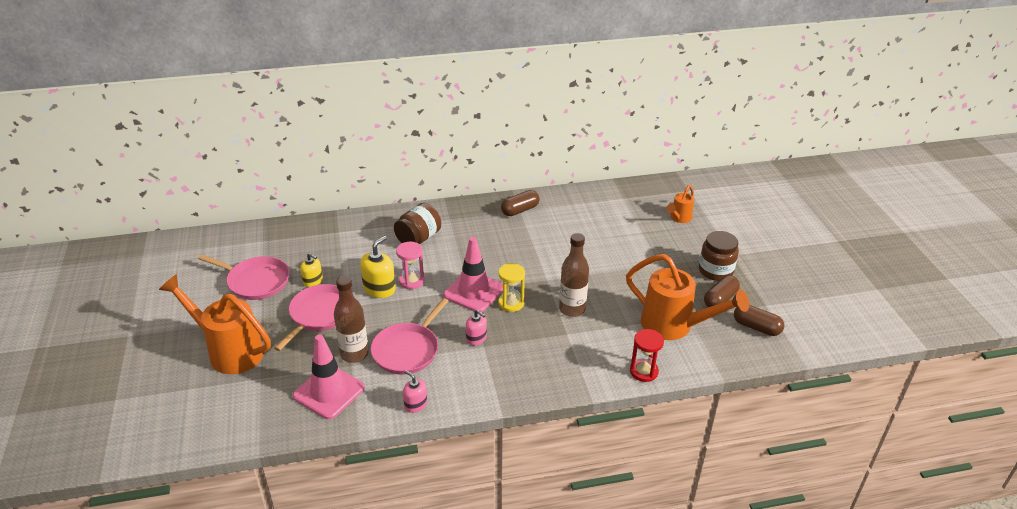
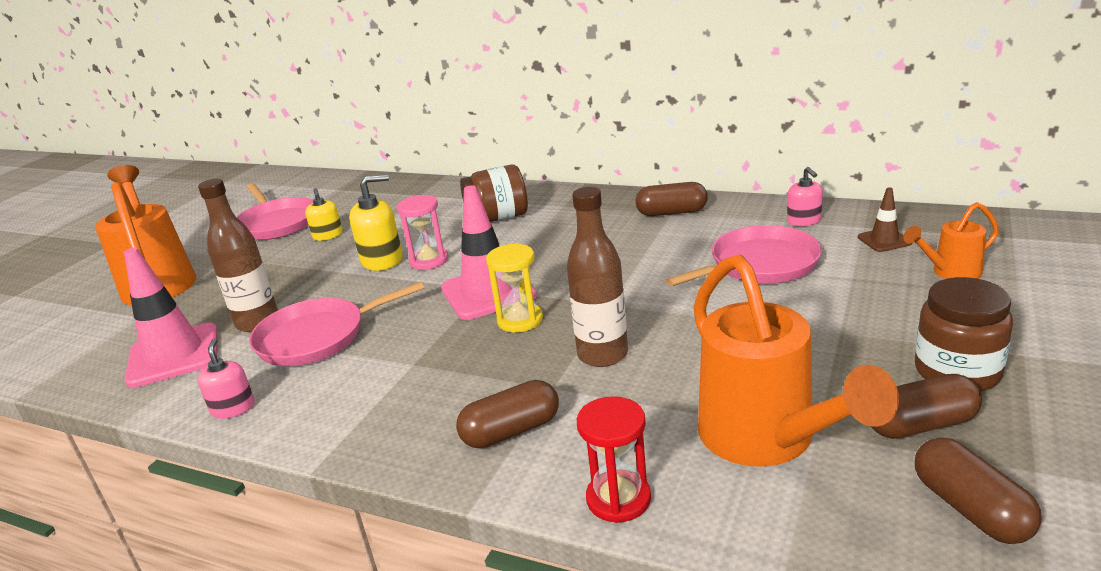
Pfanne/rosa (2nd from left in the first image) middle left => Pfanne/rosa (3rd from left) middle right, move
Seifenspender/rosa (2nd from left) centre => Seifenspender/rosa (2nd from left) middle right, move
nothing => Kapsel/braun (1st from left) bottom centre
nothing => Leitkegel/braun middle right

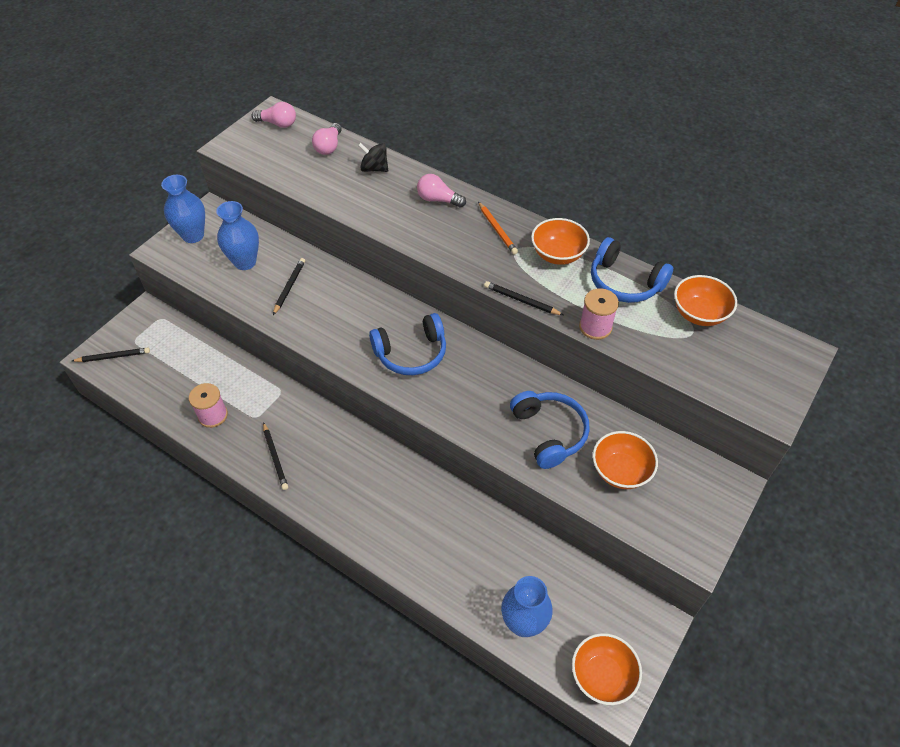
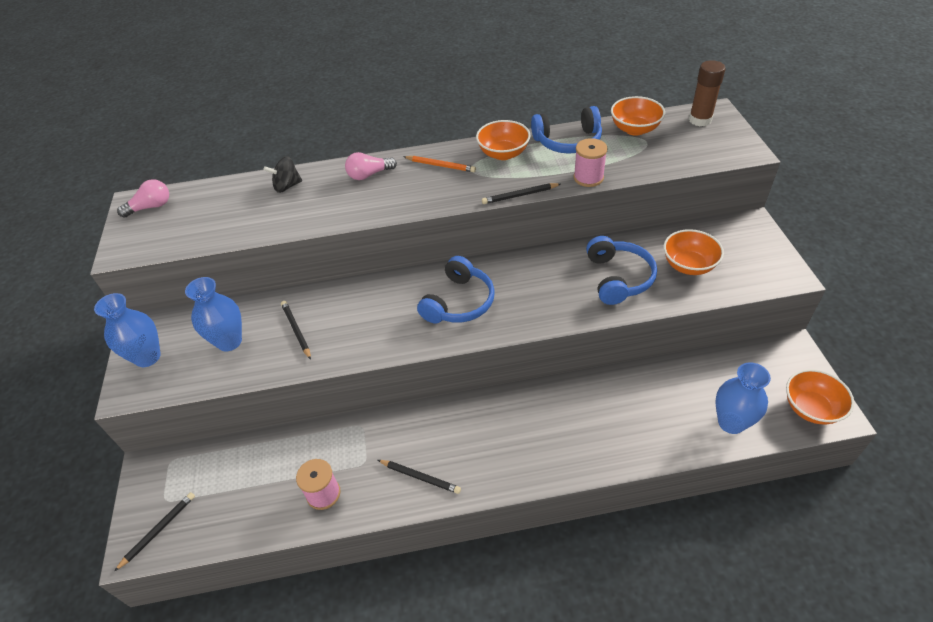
Glühbirne/rosa (2nd from left) top centre => nothing
Kopfhörer/blau (2nd from left in the first image) centre => Kopfhörer/blau (3rd from left) centre, 60 degrees clockwise
nothing => Klebestift/braun top right

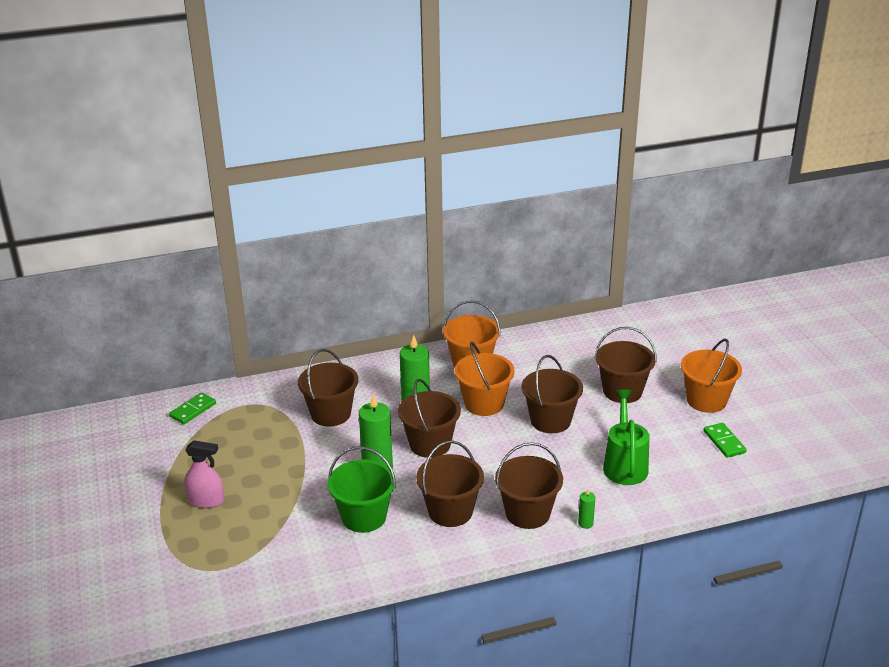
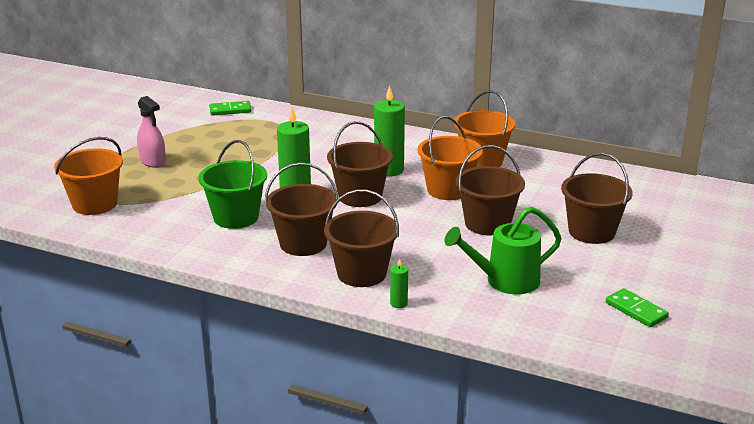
Eimer/braun (1st from left) centre => nothing
Gießkanne/grün middle right, 150 degrees counterclockwise
Eimer/orange (3rd from left in the first image) middle right => Eimer/orange (1st from left) middle left, move
Dominostein/grün (2nd from left) middle right => Dominostein/grün (2nd from left) bottom right, 60 degrees counterclockwise

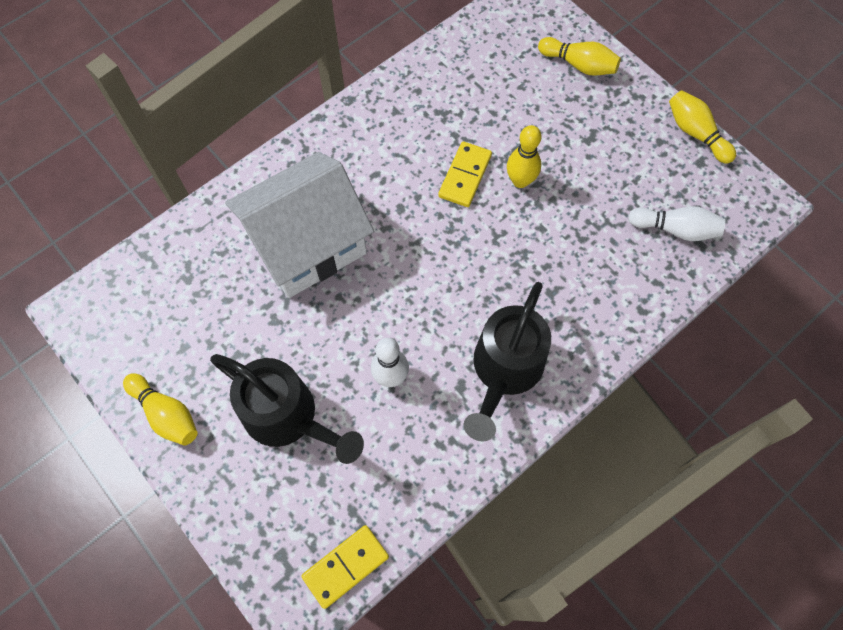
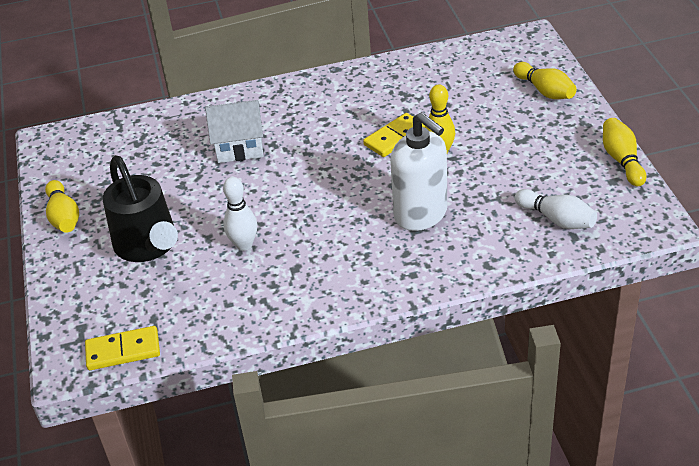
Haus/weiß centre => Haus/weiß top centre, x0.58
Gießkanne/schwarz (2nd from left) centre => nothing
nothing => Seifenspender/weiß centre

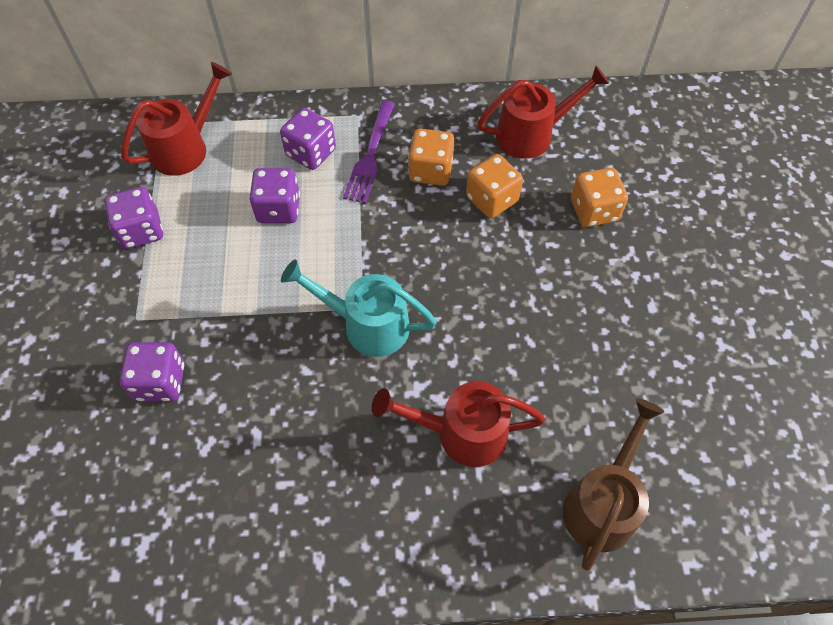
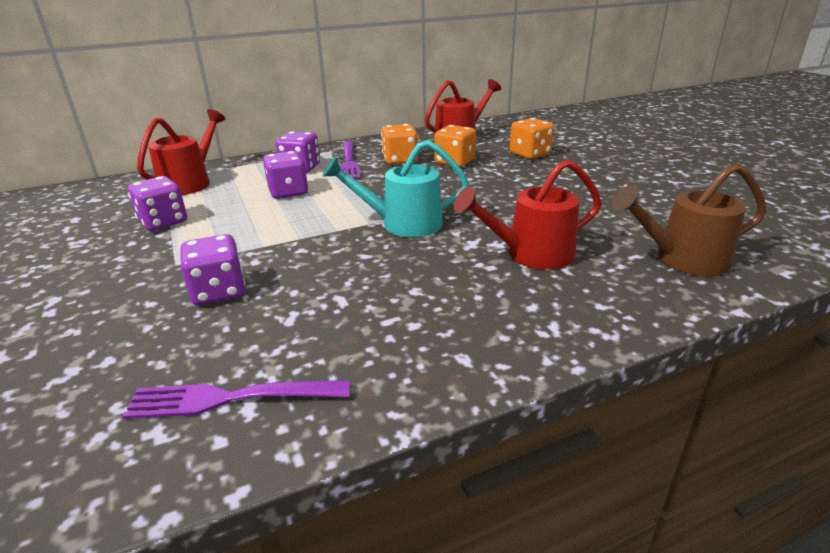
Gießkanne/braun bottom right => Gießkanne/braun middle right, 105 degrees counterclockwise
nothing => Gabel/lila (1st from left) bottom left

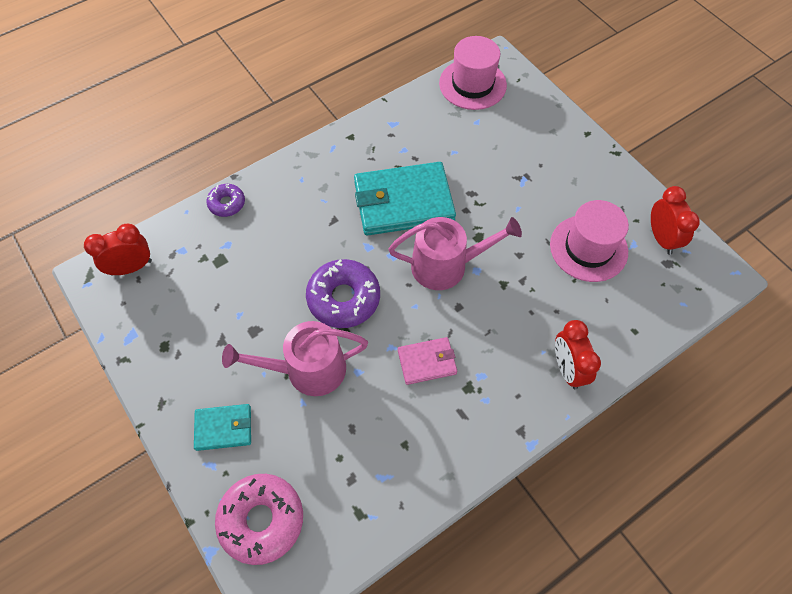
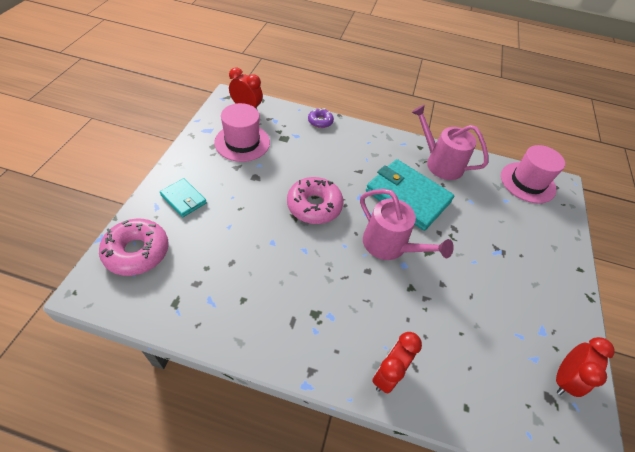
Gießkanne/rosa (1st from left in the first image) centre => Gießkanne/rosa (2nd from left) top right, move
Donut/lila (2nd from left) centre => Donut/rosa (2nd from left) centre
Geldbörse/rosa centre => nothing
Hut/rosa (2nd from left in the first image) middle right => Hut/rosa (1st from left) top centre, move

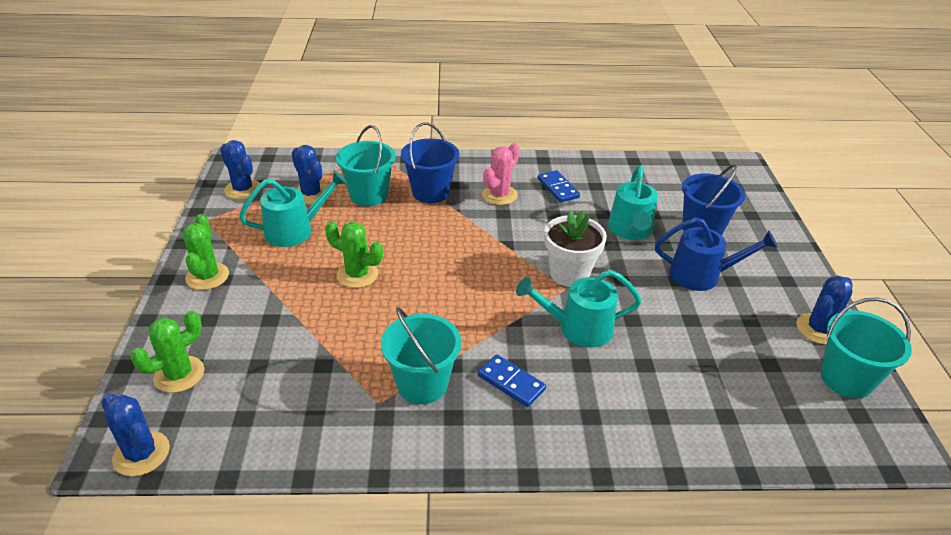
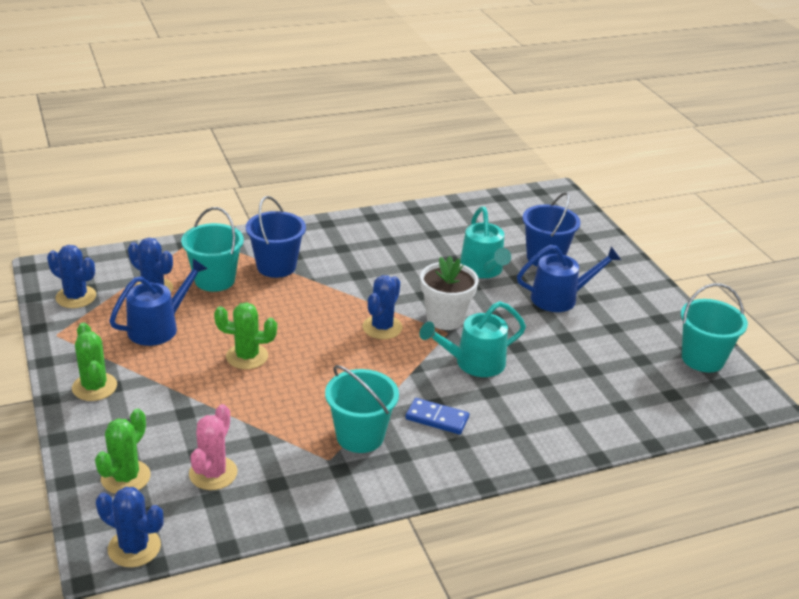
Gießkanne/türkis (1st from left) middle left => Gießkanne/blau (1st from left) middle left
Kaktus/rosa top centre => Kaktus/rosa bottom left, move
Dominostein/blau (2nd from left) centre => nothing
Kaktus/blau (4th from left) middle right => Kaktus/blau (4th from left) centre, move

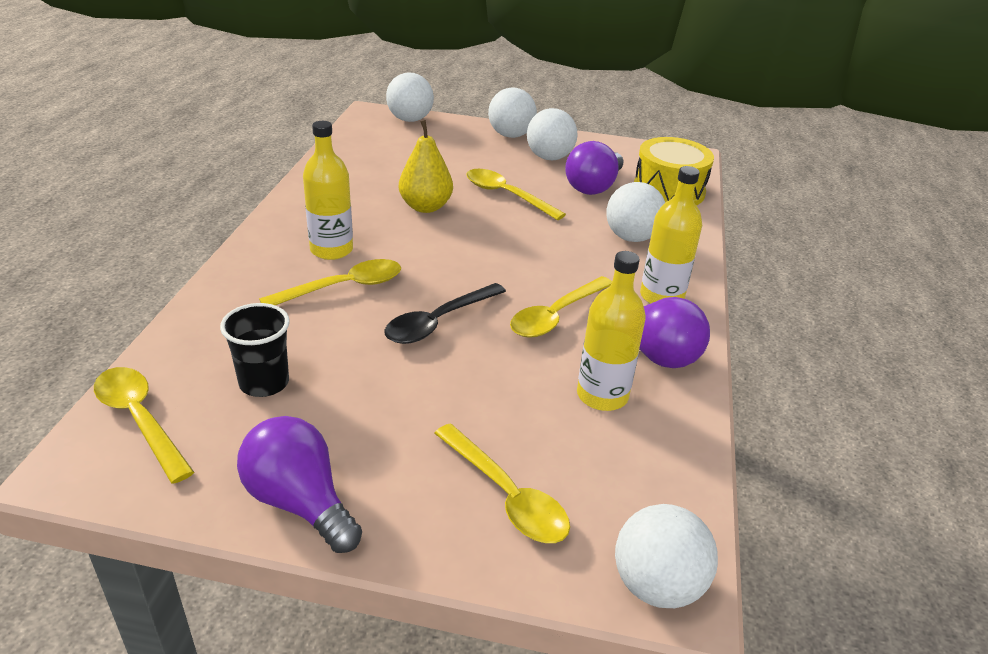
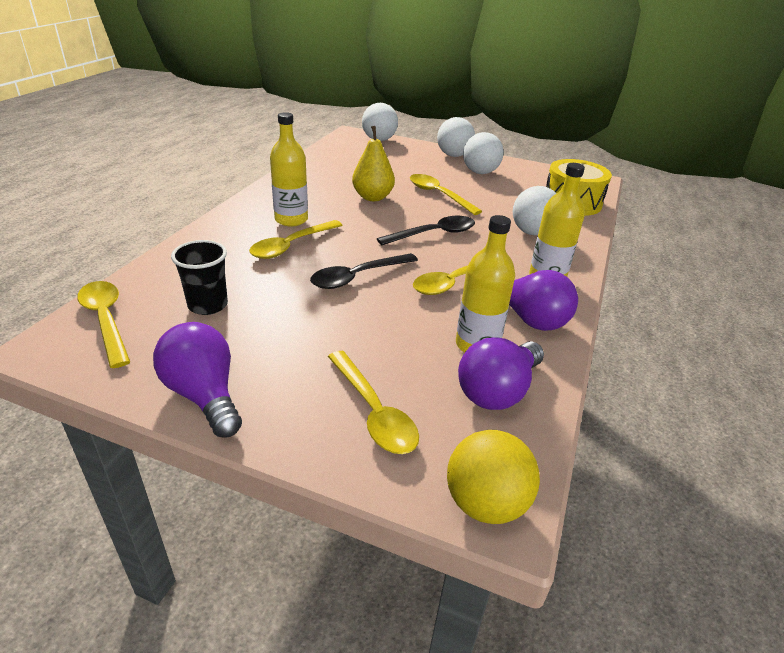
Löffel/gelb (2nd from left) centre, 150 degrees clockwise
Glühbirne/lila (2nd from left) top centre => Glühbirne/lila (2nd from left) centre, move
Ball/weiß (5th from left) bottom right => Ball/gelb bottom centre
nothing => Löffel/schwarz (2nd from left) centre

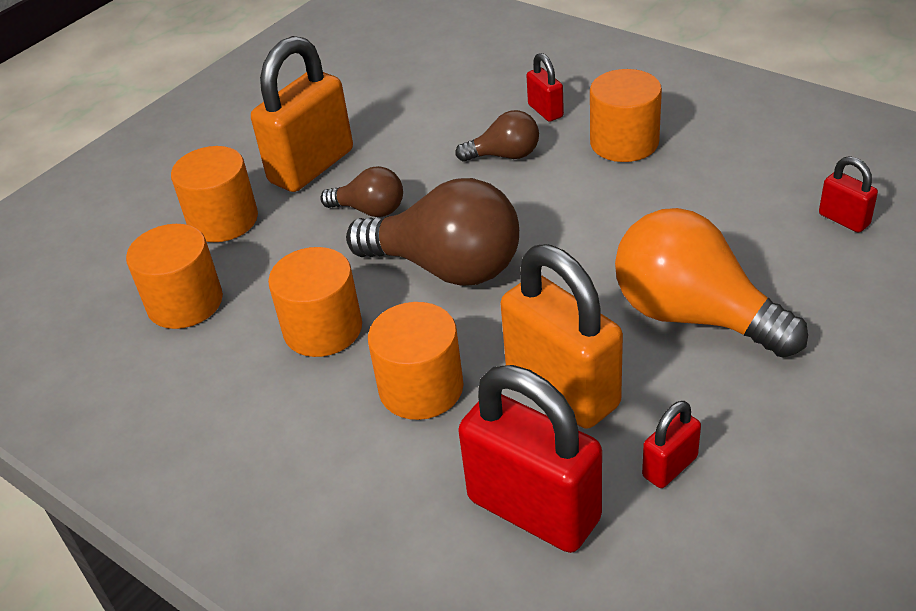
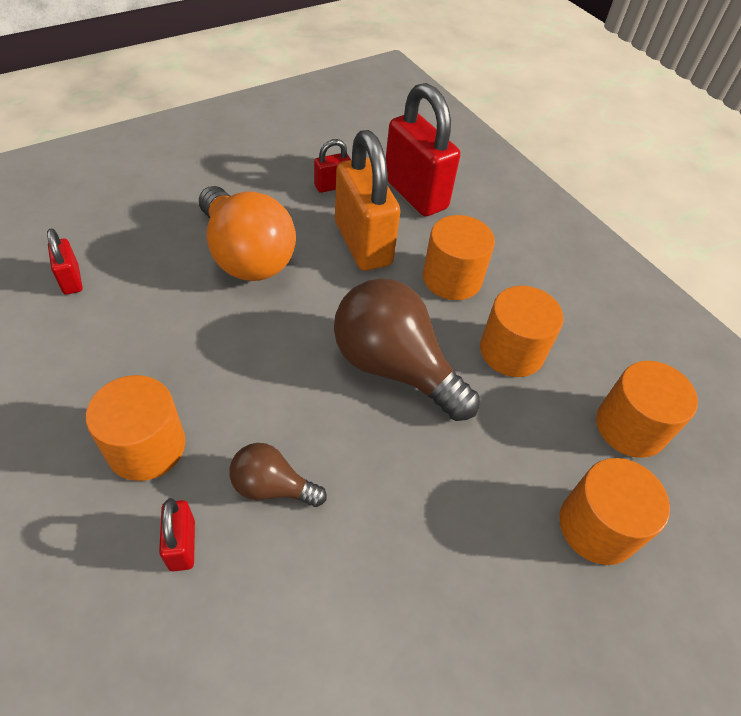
Vorhängeschloss/orange (1st from left) top left => nothing
Glühbirne/braun (1st from left) top centre => nothing

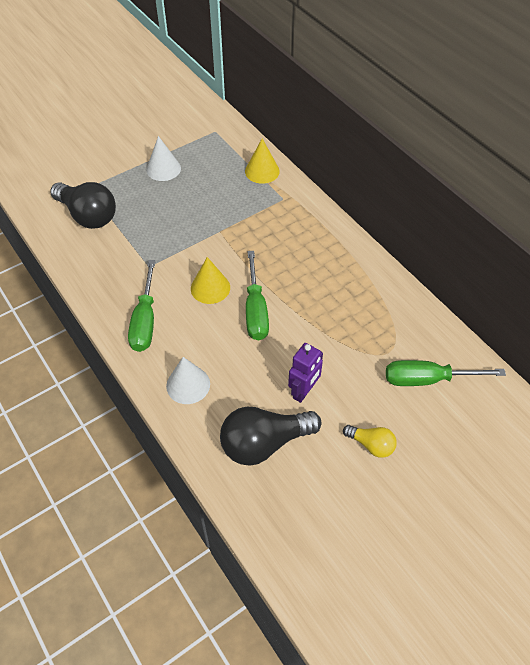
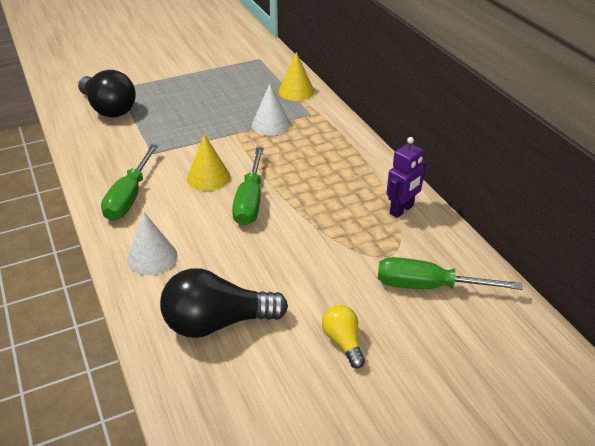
Kegel/weiß (1st from left in the first image) top left => Kegel/weiß (2nd from left) top centre, move
Roboter/lila centre => Roboter/lila middle right, move
Glühbirne/gelb middle right => Glühbirne/gelb bottom centre, 150 degrees counterclockwise

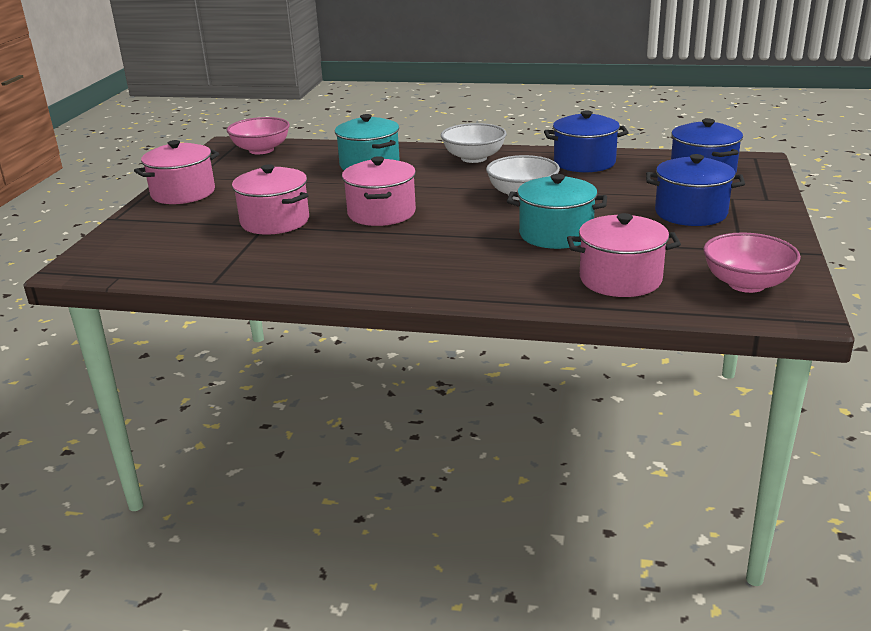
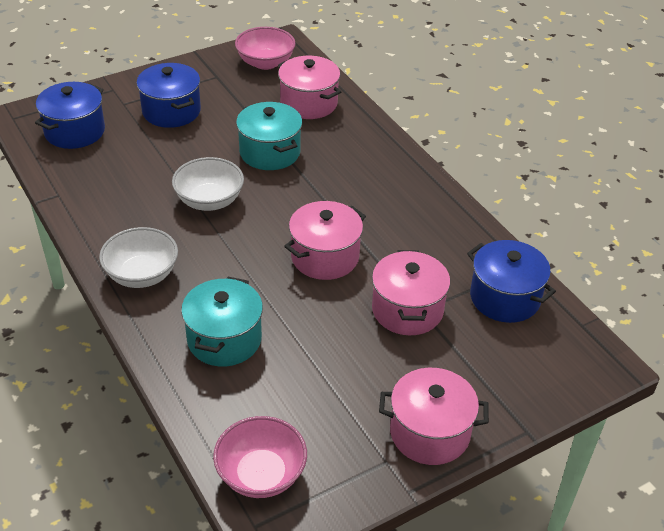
Kochtopf/blau (1st from left in the first image) top right => Kochtopf/blau (3rd from left) middle right, move

